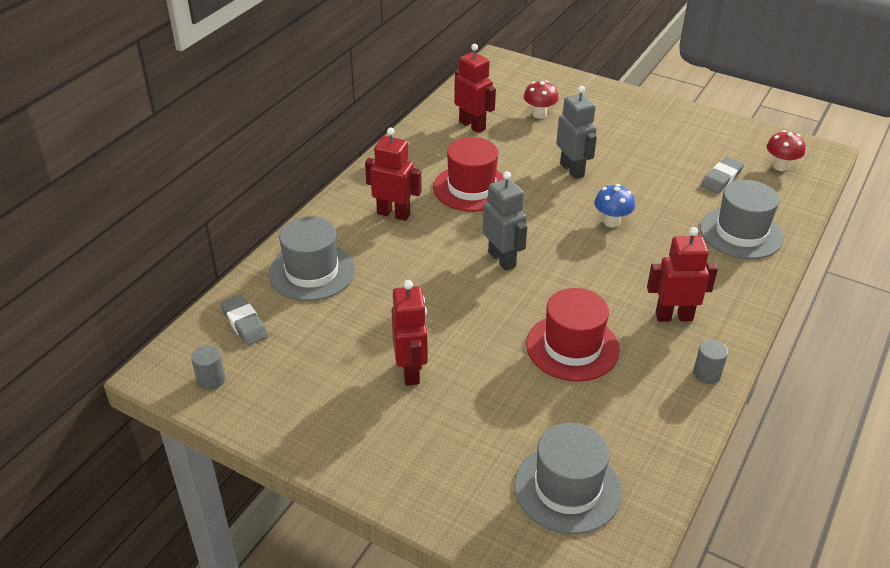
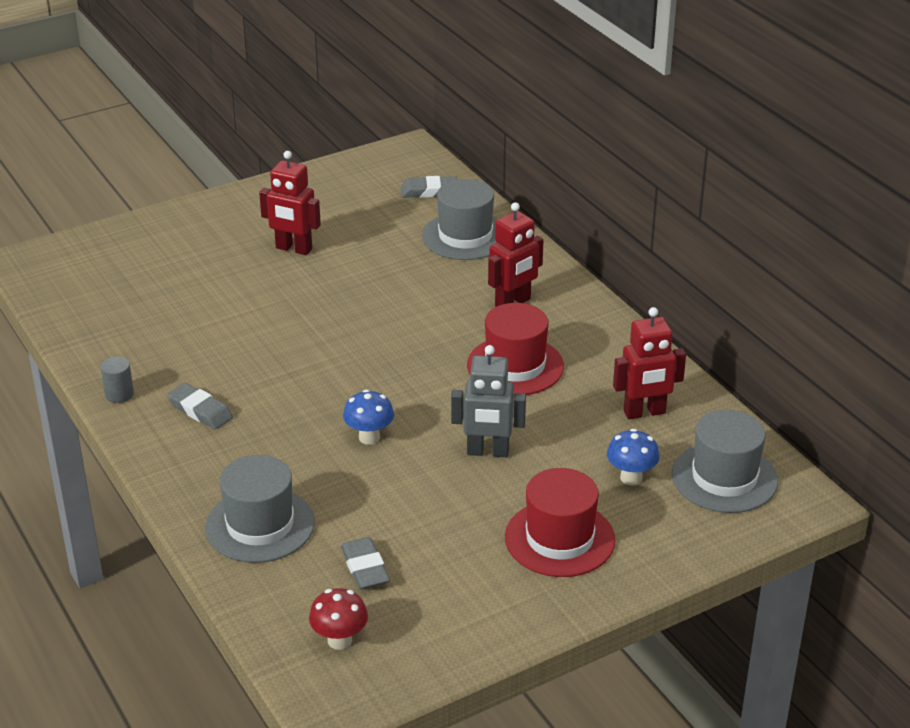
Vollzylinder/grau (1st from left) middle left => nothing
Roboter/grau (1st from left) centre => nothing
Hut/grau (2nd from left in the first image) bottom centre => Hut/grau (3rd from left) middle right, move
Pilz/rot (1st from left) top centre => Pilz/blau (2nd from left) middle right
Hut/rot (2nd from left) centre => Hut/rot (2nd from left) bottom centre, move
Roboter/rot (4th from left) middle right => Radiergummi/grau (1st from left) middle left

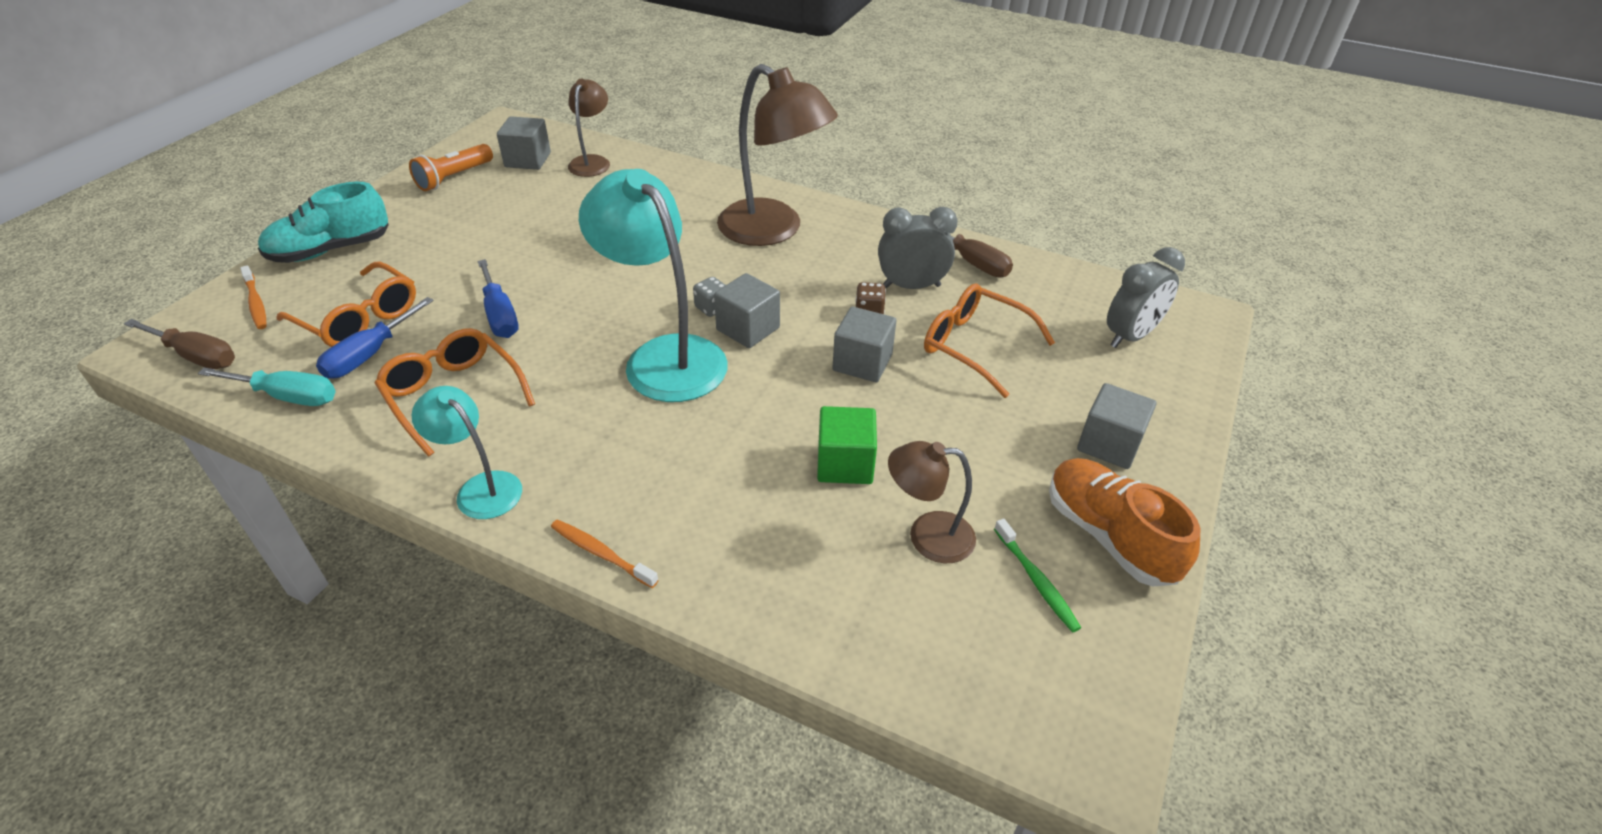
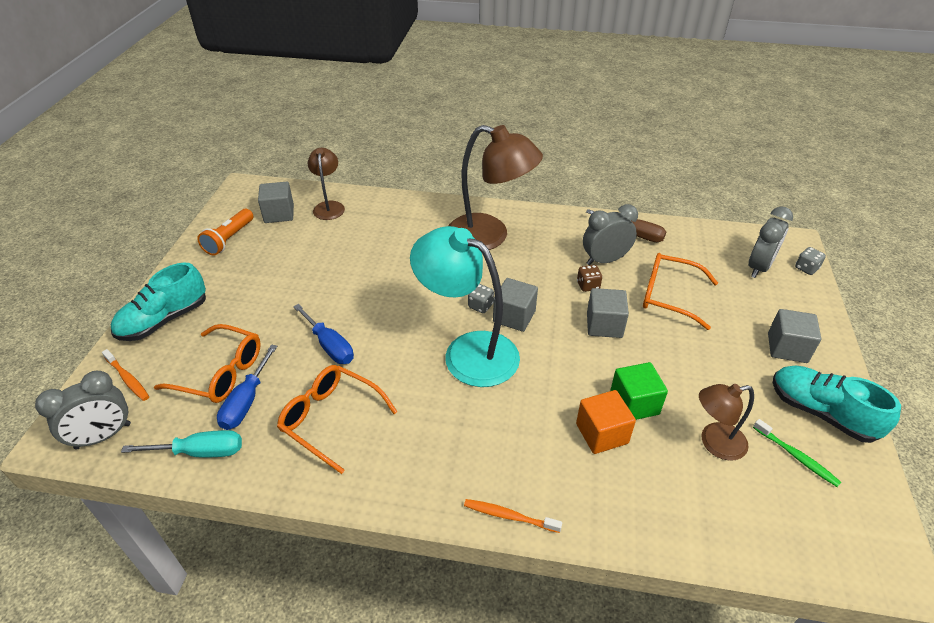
Schraubenzieher/braun (1st from left) middle left => Wecker/grau (1st from left) middle left
Lampe/türkis (1st from left) middle left => nothing
Schuh/orange middle right => Schuh/türkis (2nd from left) middle right
nothing => Kubus/orange bottom centre
nothing => Spielwürfel/grau (2nd from left) middle right

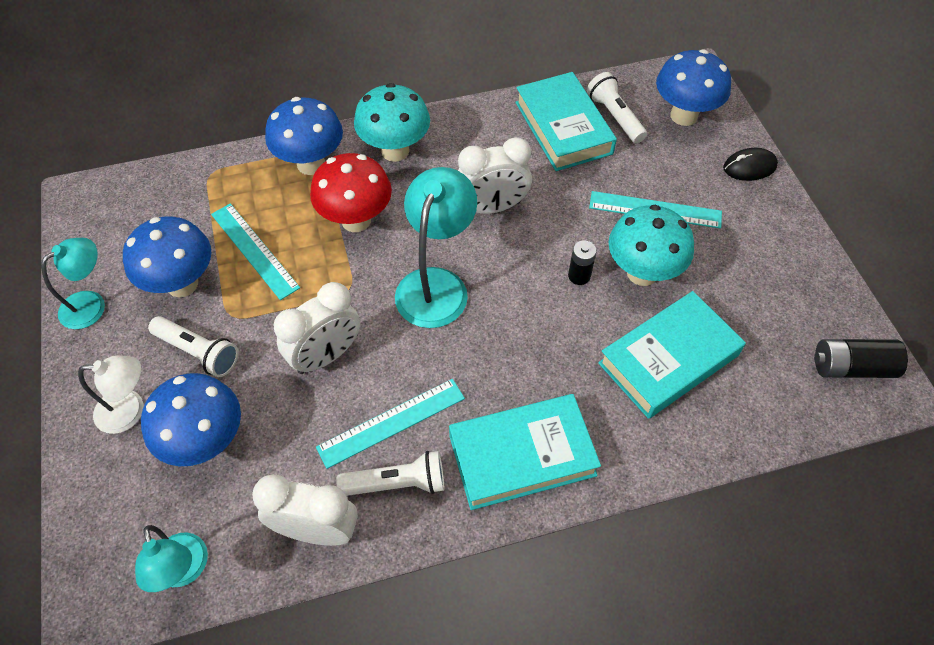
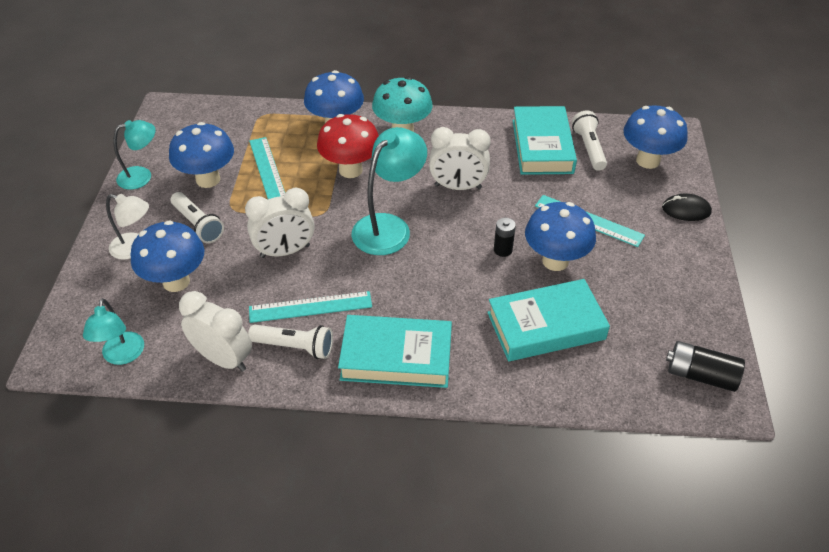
Pilz/türkis (2nd from left) middle right => Pilz/blau (4th from left) middle right

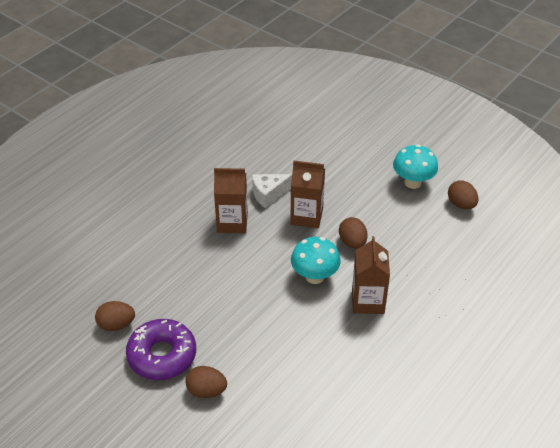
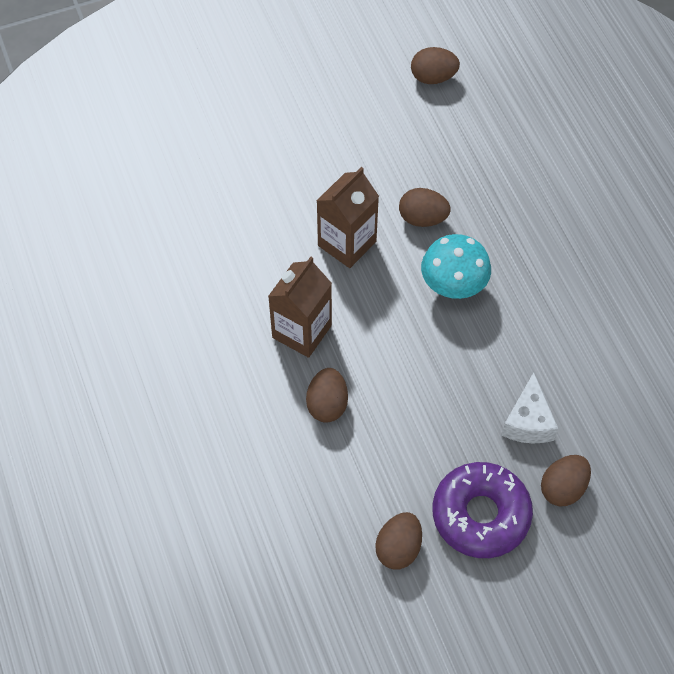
Käse/weiß centre => Käse/weiß middle right, move
Getränkekarton/braun (3rd from left) centre => nothing
Pilz/türkis (2nd from left) middle right => nothing
nothing => Ei/braun (1st from left) centre

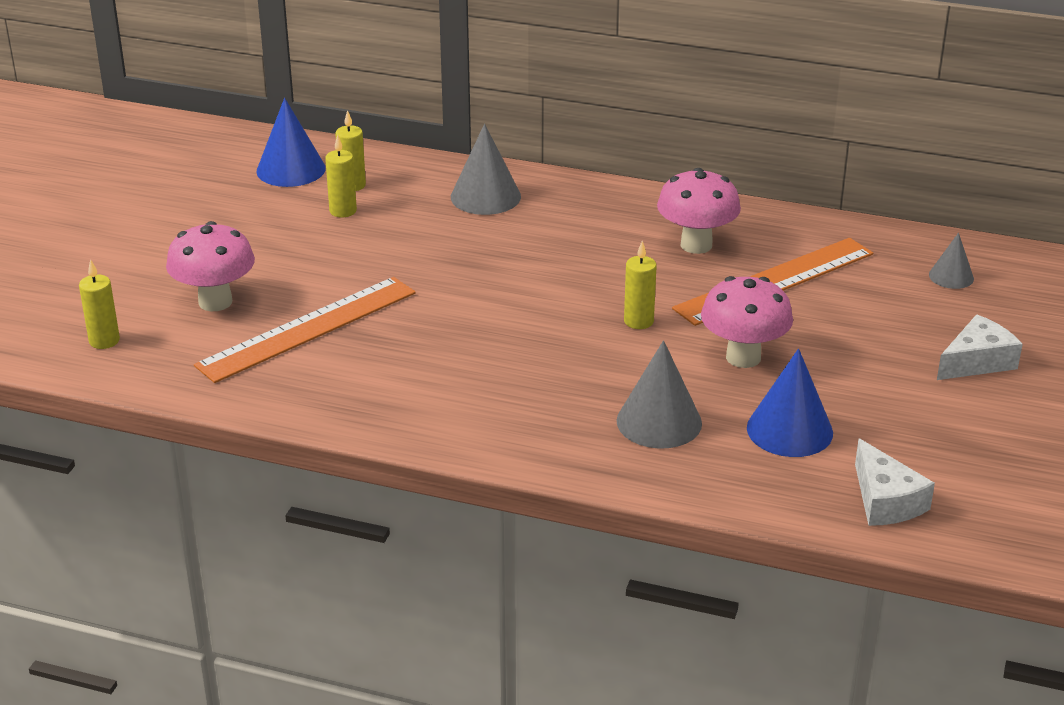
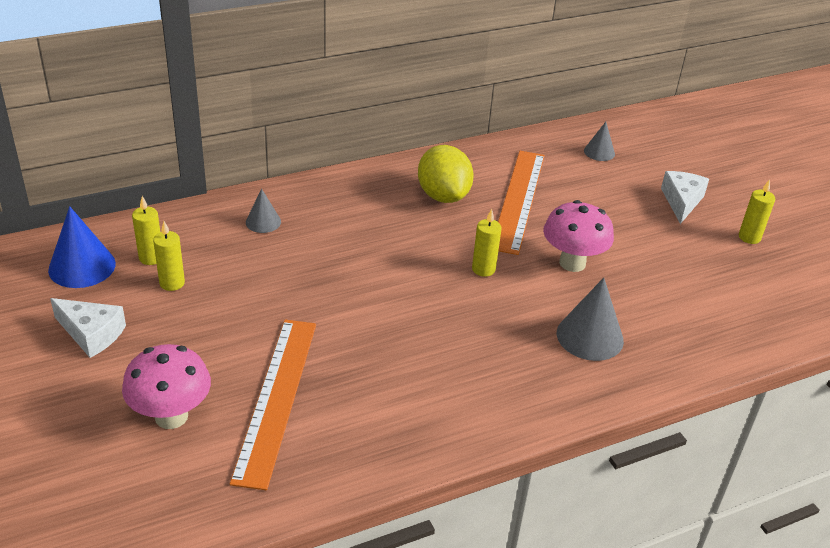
Kerze/gelb (1st from left in the first image) middle left => Kerze/gelb (4th from left) middle right, move
Kegel/grau (1st from left) top centre => Kegel/grau (1st from left) middle left, x0.58
Pilz/rosa (2nd from left) top centre => Zitrone/gelb top centre
Kegel/blau (2nd from left) middle right => nothing
Käse/weiß (1st from left) bottom right => Käse/weiß (1st from left) middle left, move

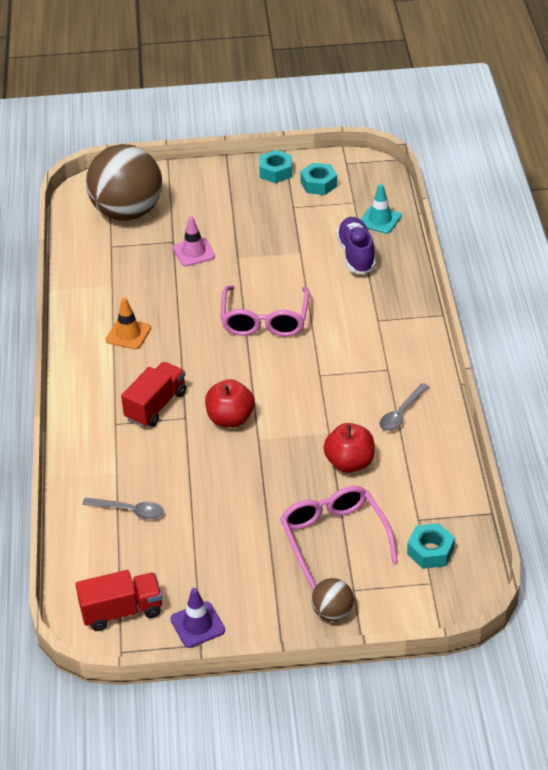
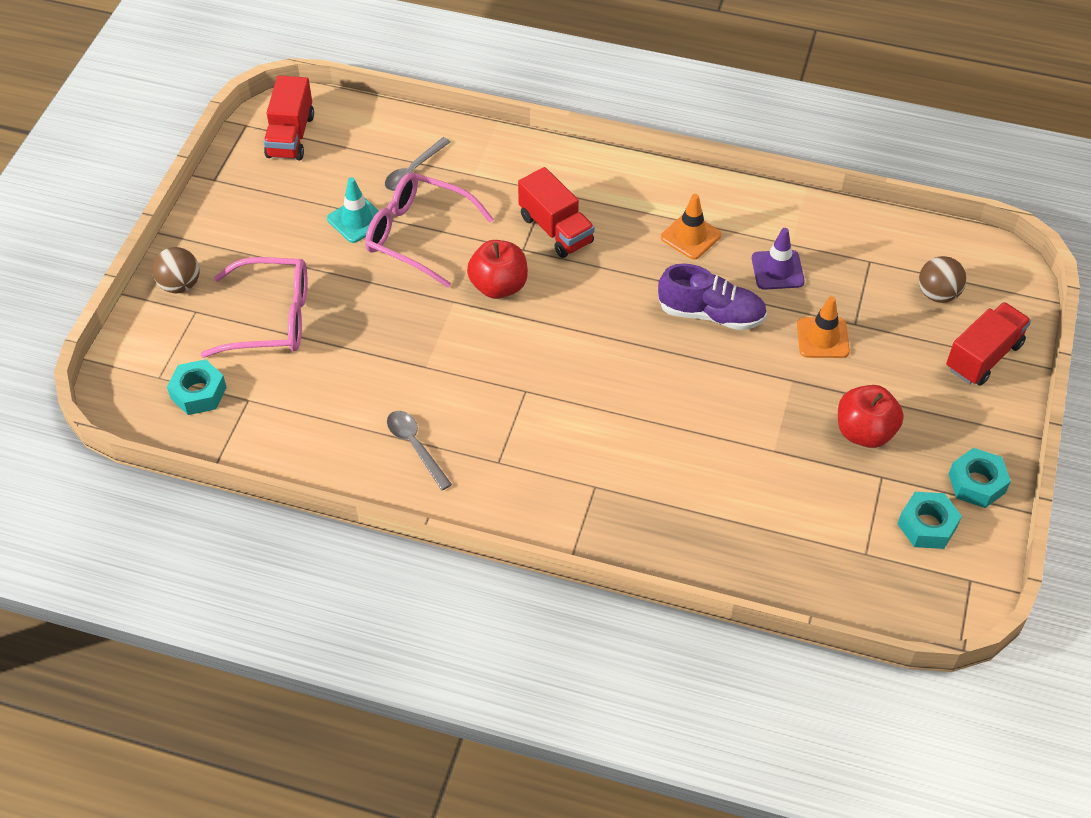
Ball/braun (1st from left in the first image) top left => Ball/braun (2nd from left) middle right, x0.44
Leitkegel/lila bottom centre => Leitkegel/lila top right, move
Leitkegel/rosa top centre => Leitkegel/orange (2nd from left) middle right
Brille/rosa (1st from left in the first image) centre => Brille/rosa (2nd from left) top centre, move
Apfel/rot (2nd from left) centre => Apfel/rot (2nd from left) middle right, move
Schuh/lila top centre => Schuh/lila centre, move
Leitkegel/türkis top right => Leitkegel/türkis top left, move
nothing => Lastwagen/rot (3rd from left) middle right

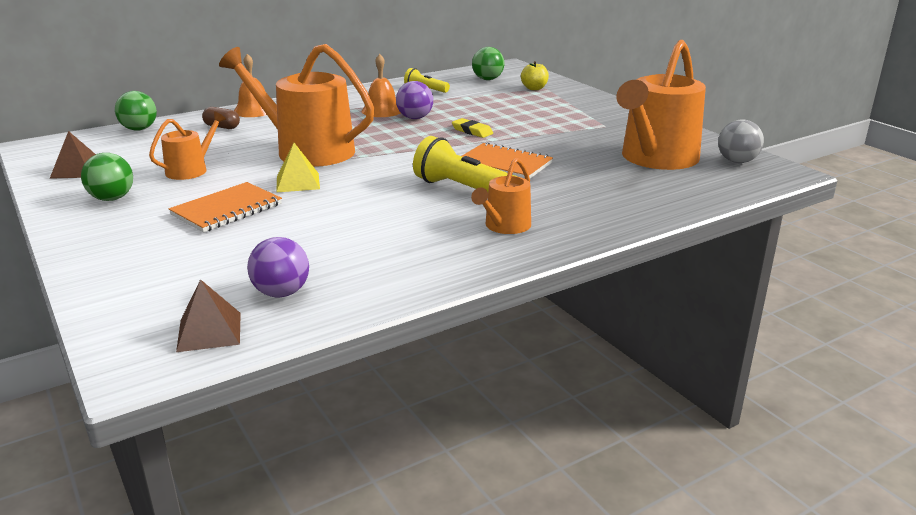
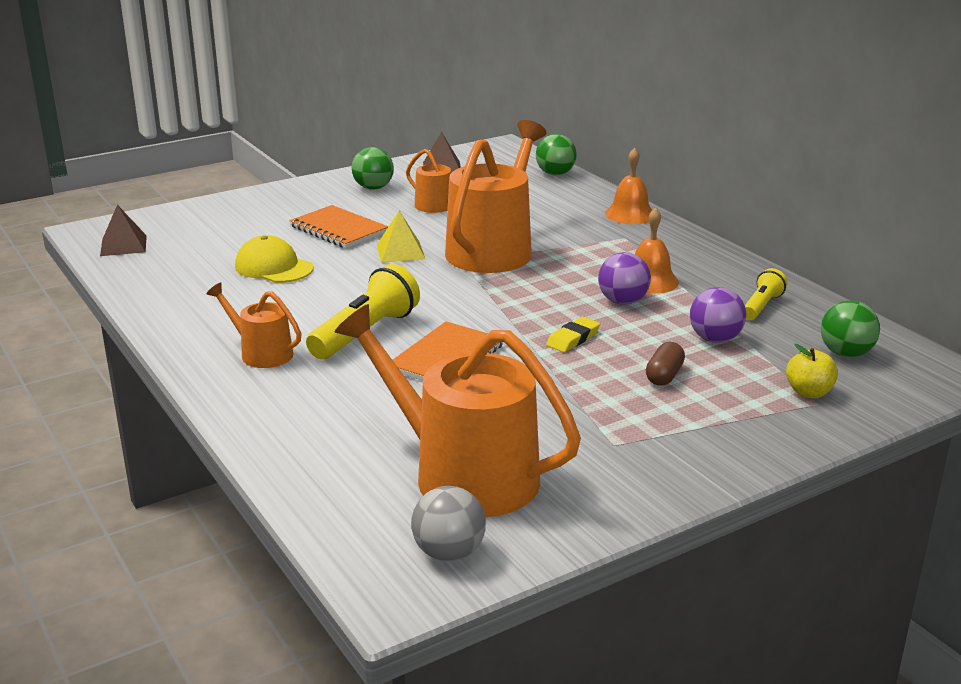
Kapsel/braun top left => Kapsel/braun middle right, move
Ball/lila (1st from left in the first image) middle left => Ball/lila (2nd from left) middle right, move
nothing => Kappe/gelb middle left

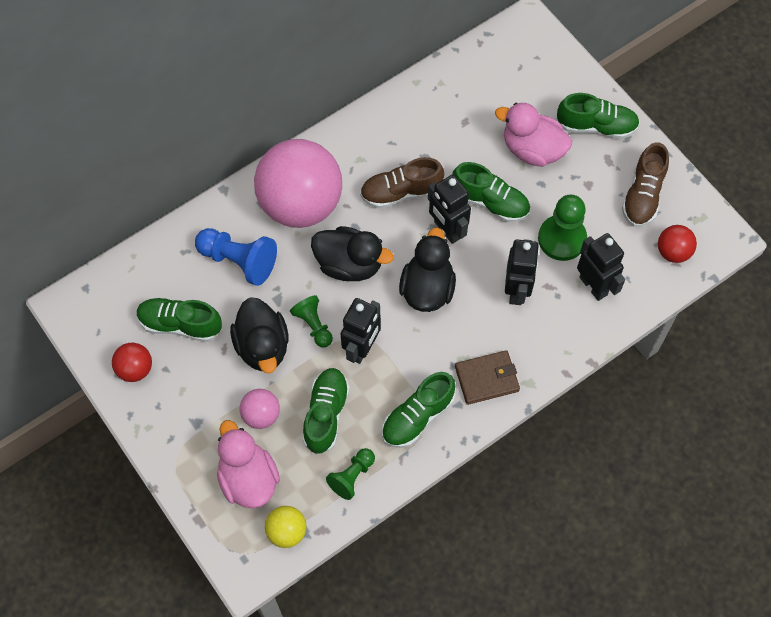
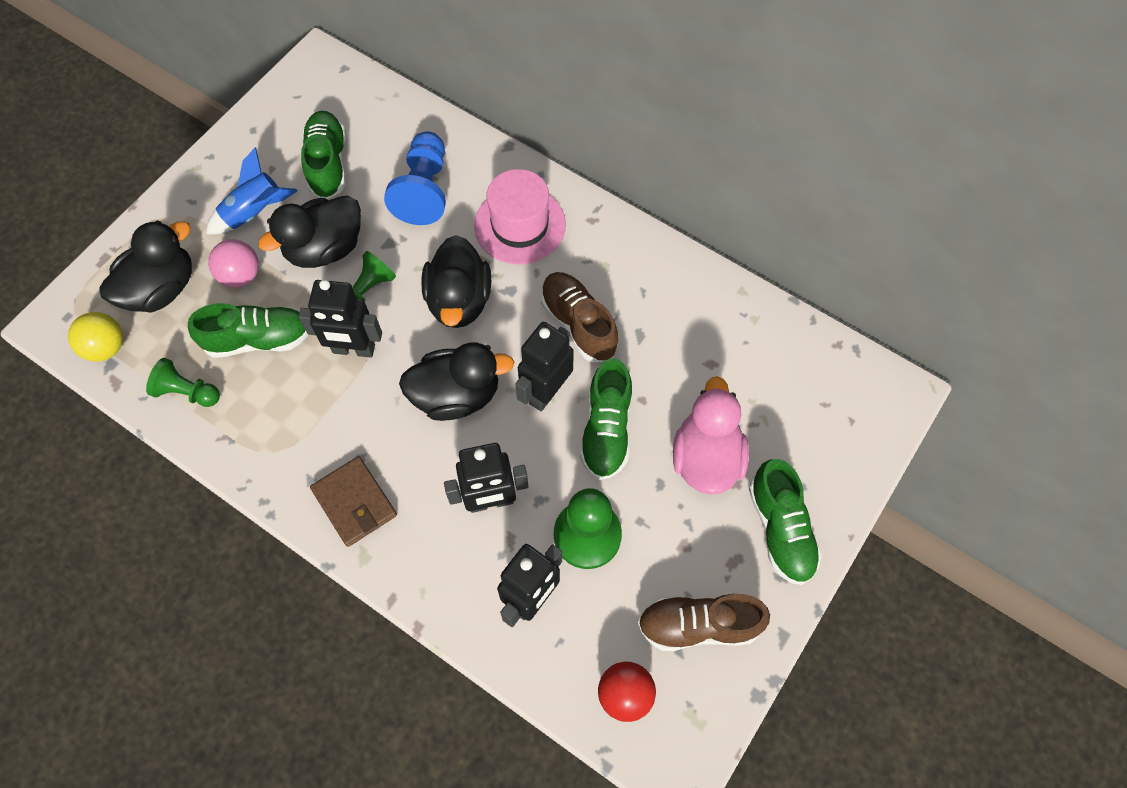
Ball/rot (1st from left) middle left => nothing
Ente/rosa (1st from left) bottom left => Ente/schwarz (1st from left) middle left
Ball/rosa (2nd from left) top centre => Hut/rosa top centre
Schuh/grün (3rd from left) centre => nothing
nothing => Rakete/blau top left

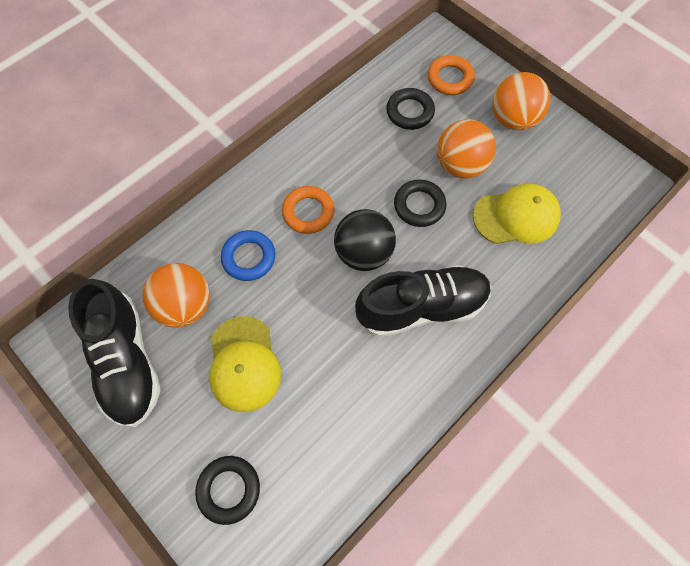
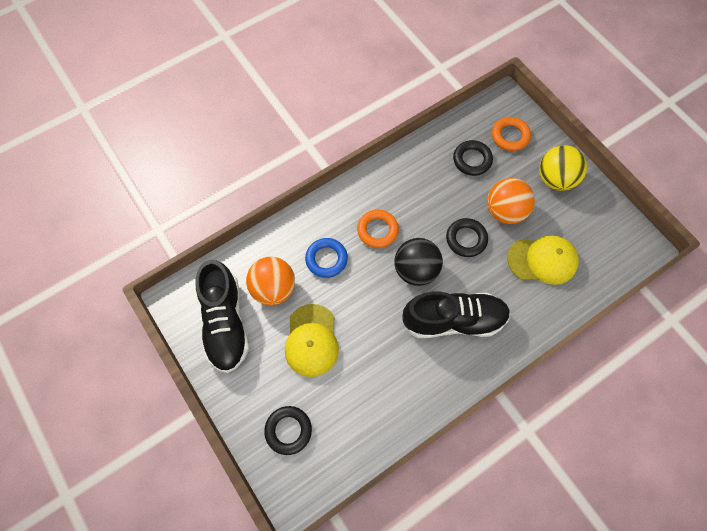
Ball/orange (3rd from left) top right => Ball/gelb top right

